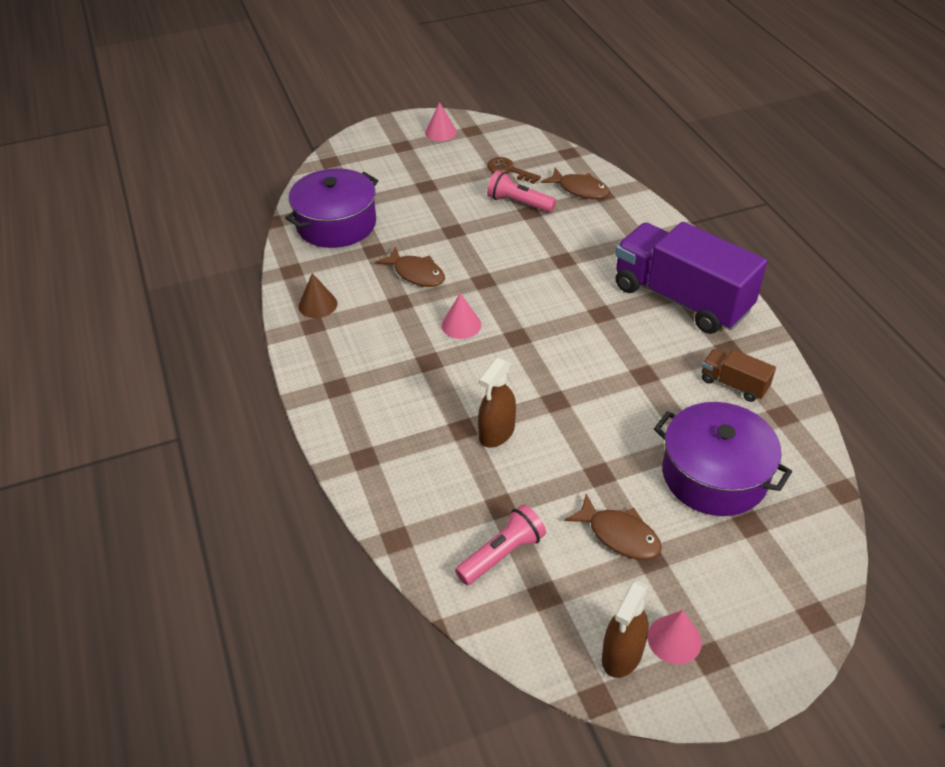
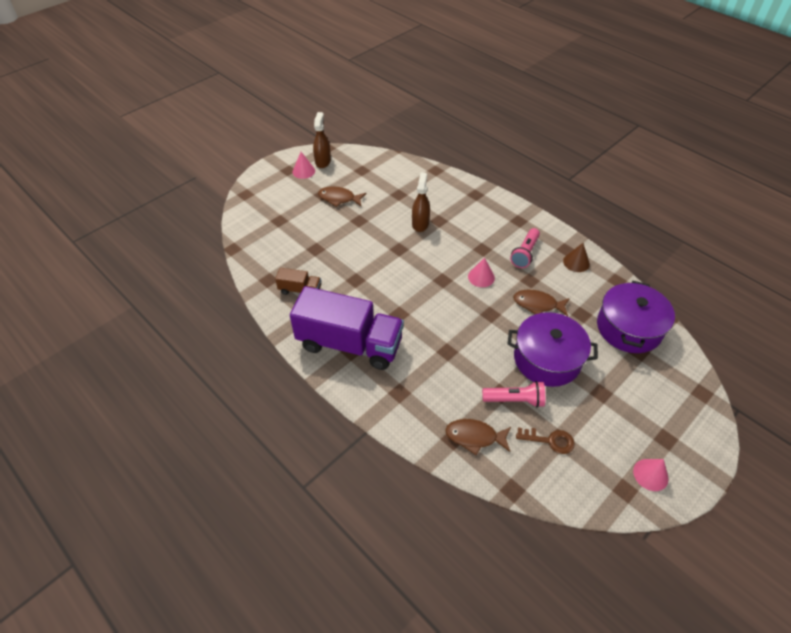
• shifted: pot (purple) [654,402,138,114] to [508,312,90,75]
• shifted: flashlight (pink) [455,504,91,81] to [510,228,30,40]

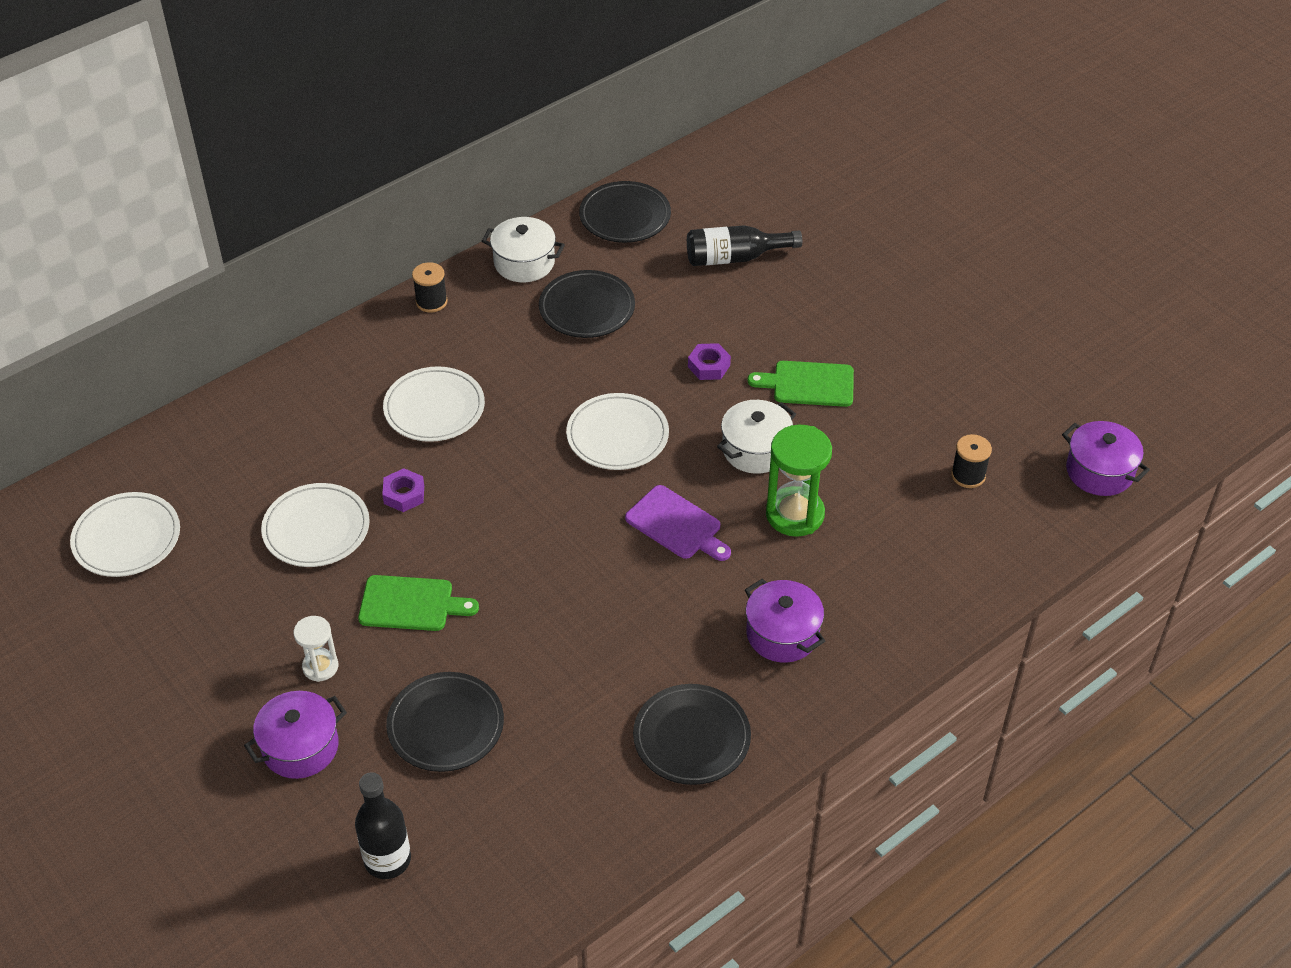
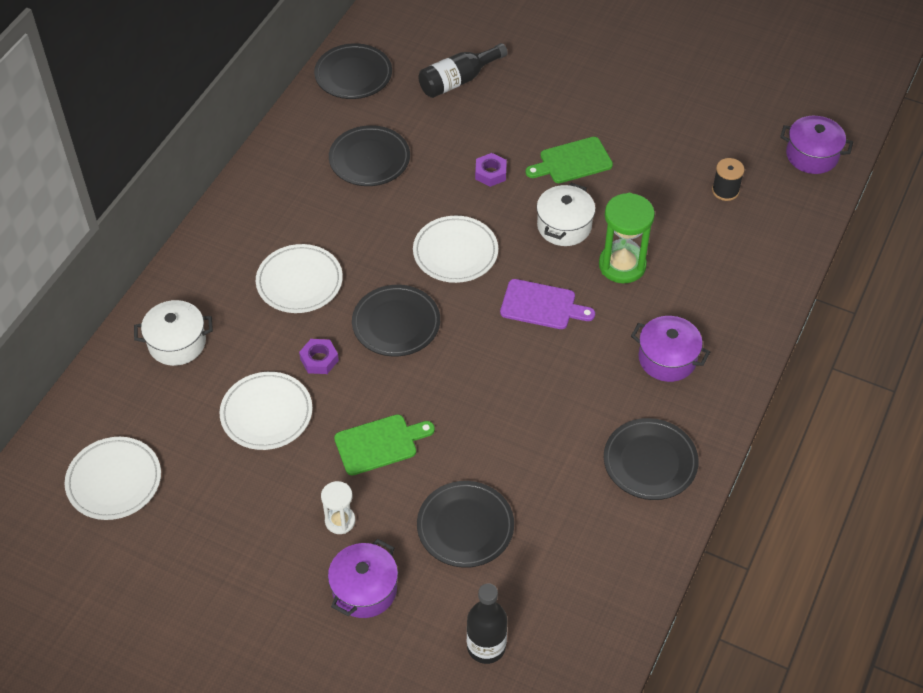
• shifted: pot (white) [482,217,83,65] to [134,300,79,66]
• new: plate (black) [352,285,88,72]
• gone: spool (black) [412,262,36,51]

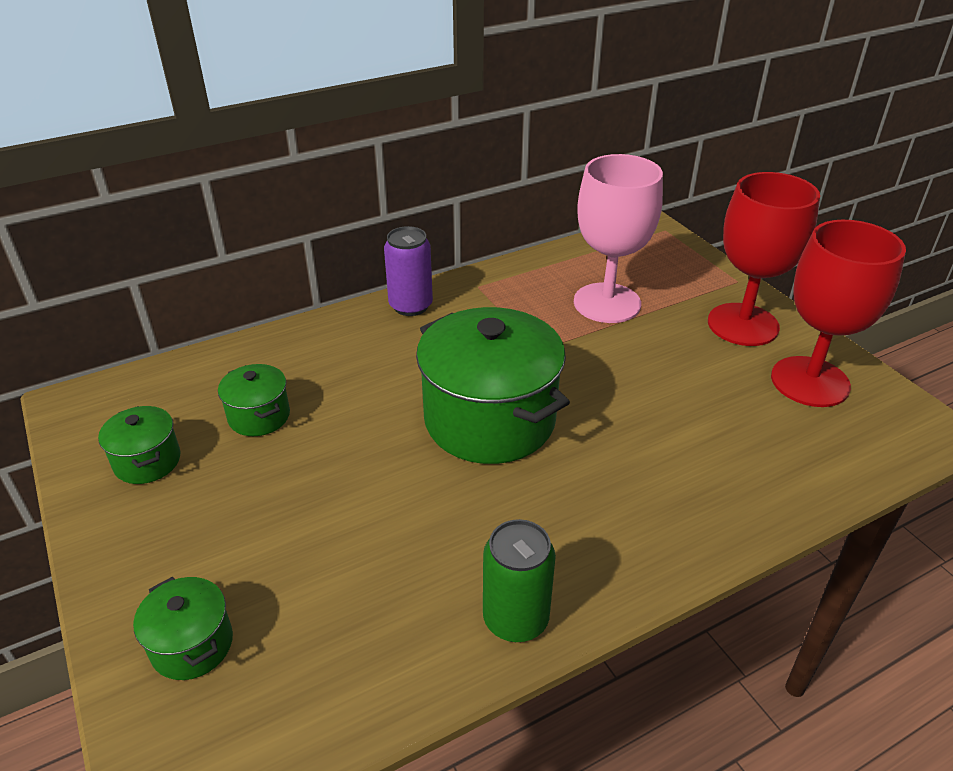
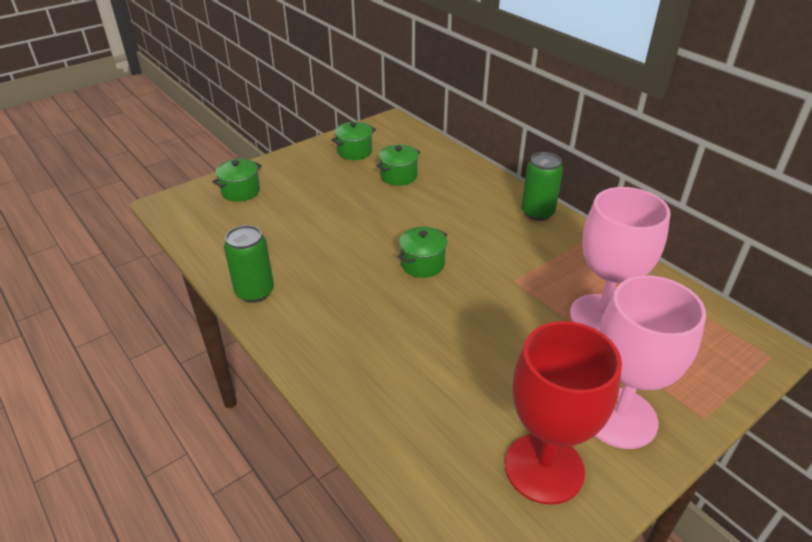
• scaled: pot (green) [416,307,154,157] = [398,227,49,51] x0.47
• repainted: can (purple) [384,226,49,90] to can (green) [521,152,42,69]
• repainted: goblet (red) [708,172,112,174] to goblet (pink) [595,275,111,174]

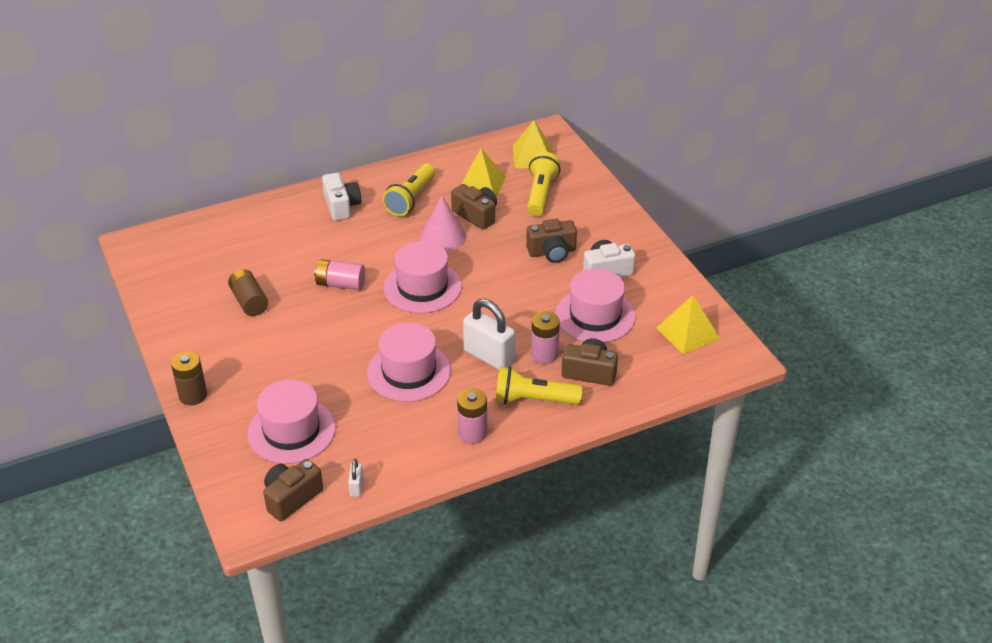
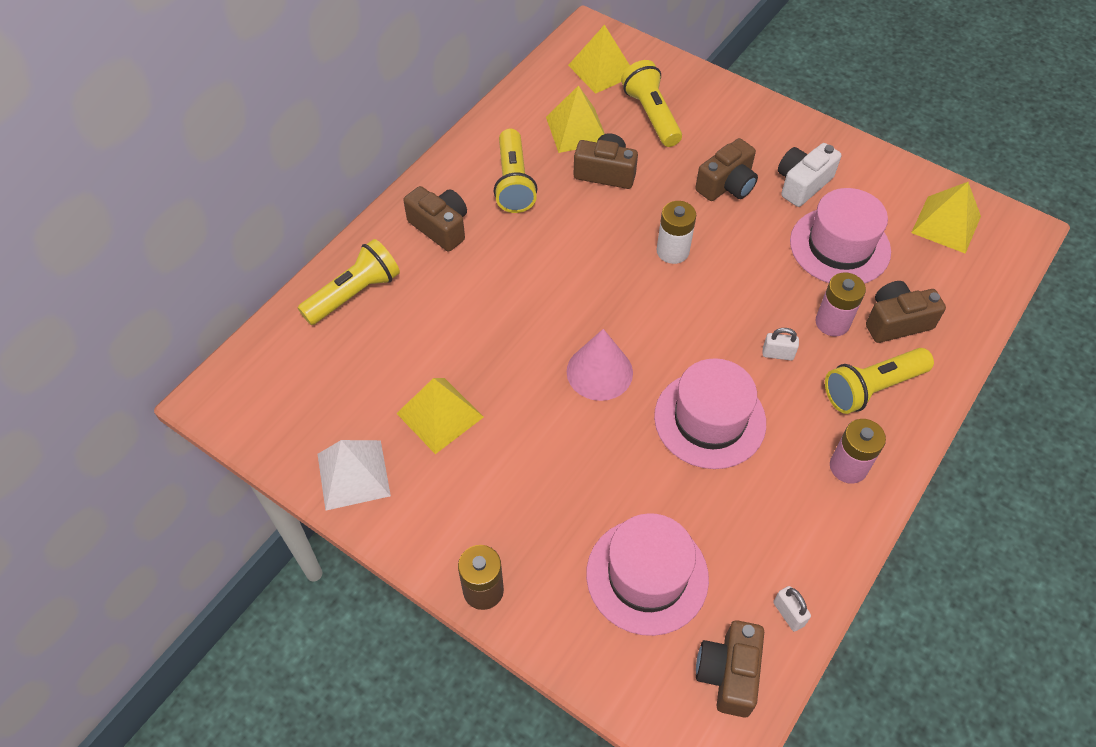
• new: flashlight (yellow) [298,239,102,86]
• new: pyramid (white) [318,440,73,71]
• swapped: battery (brown) [228,269,40,47] to pyramid (yellow) [396,378,88,76]
• repainted: camera (white) [322,173,39,48] to camera (brown) [403,186,64,65]
• shifted: cone (pink) [420,195,46,56] to [567,329,66,72]
• new: battery (white) [656,201,40,63]
• scaled: padlock (white) [463,299,52,71] = [763,328,36,33] x0.46
• gone: battery (pink) [314,259,51,31]
• gone: hat (pink) [384,241,78,72]

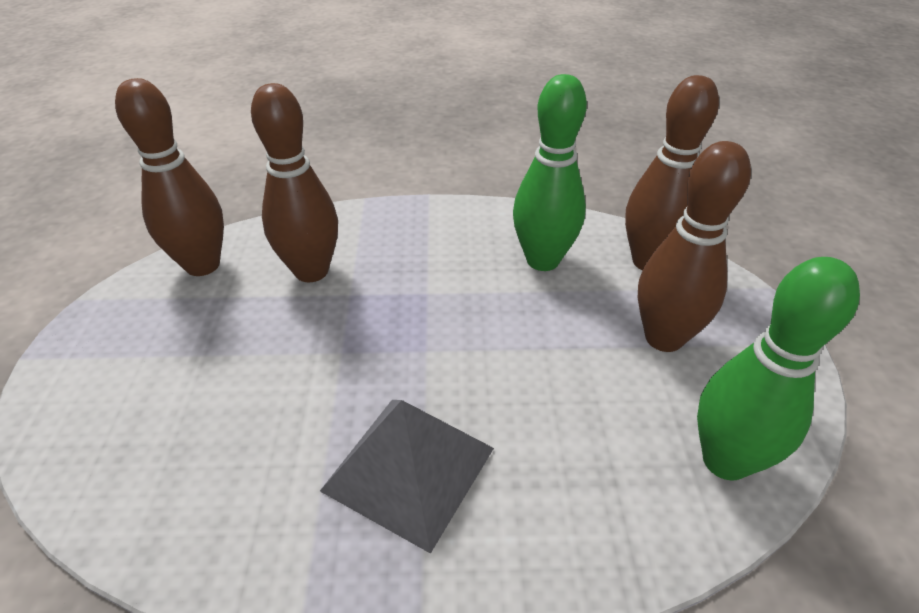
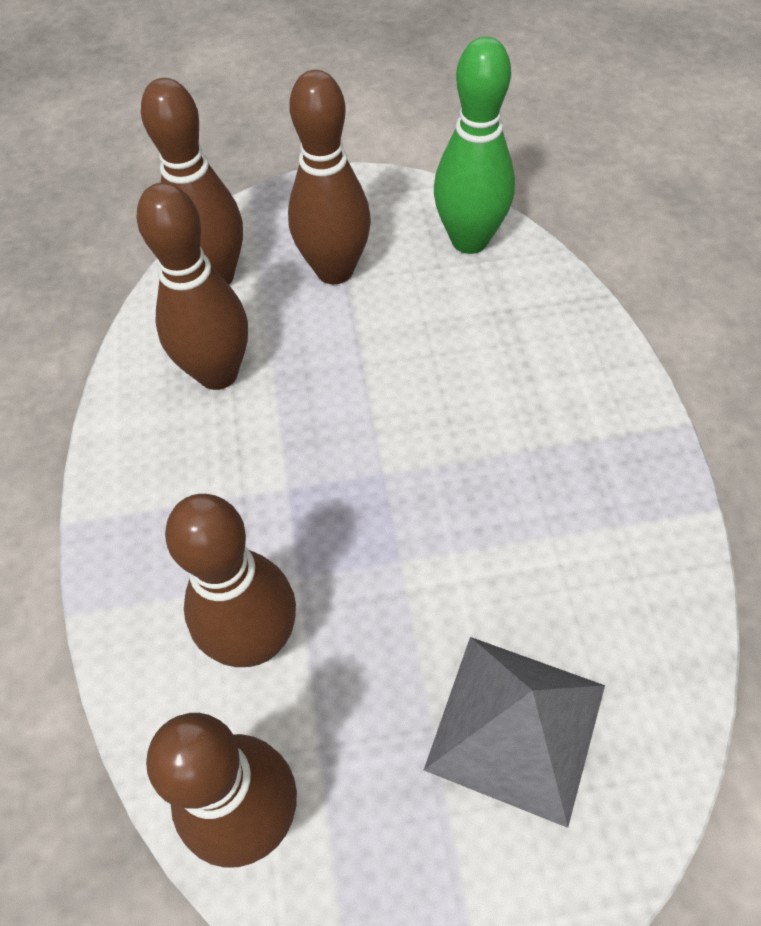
• repainted: bowling pin (green) [513,74,74,197] to bowling pin (brown) [136,183,112,207]
• shifted: pyramid (grey) [320,400,174,154] to [424,637,181,191]

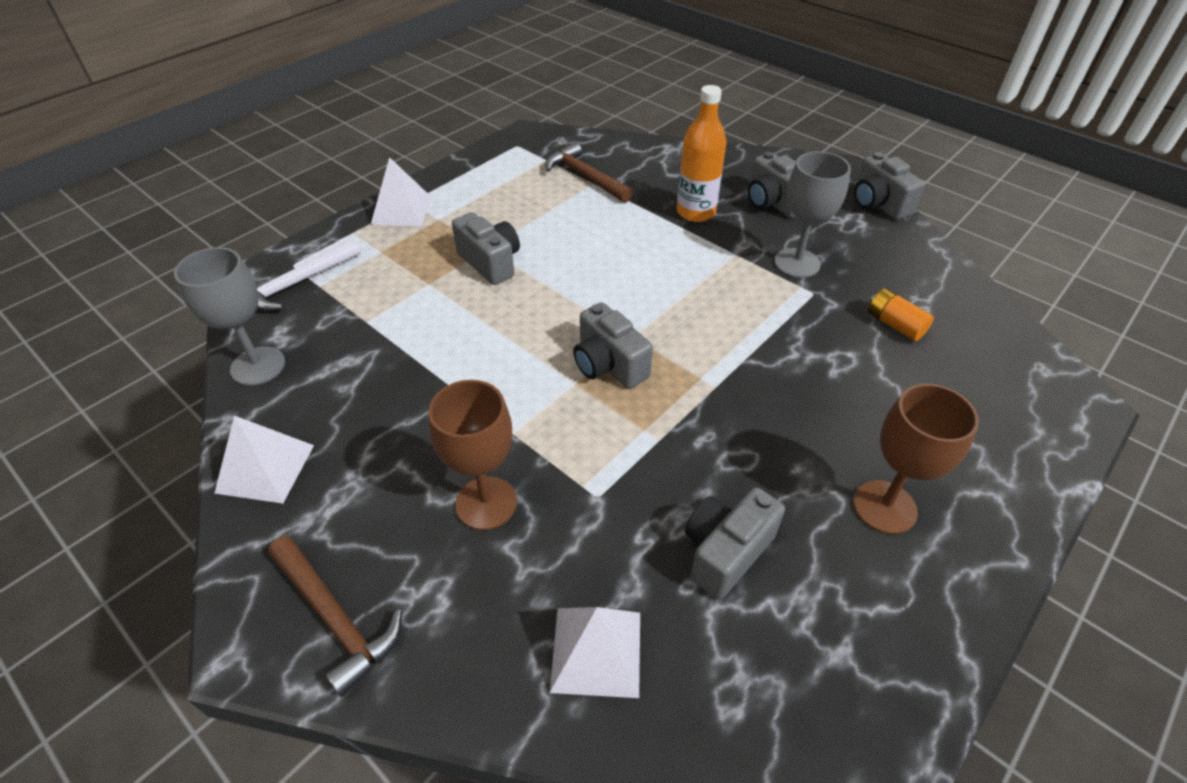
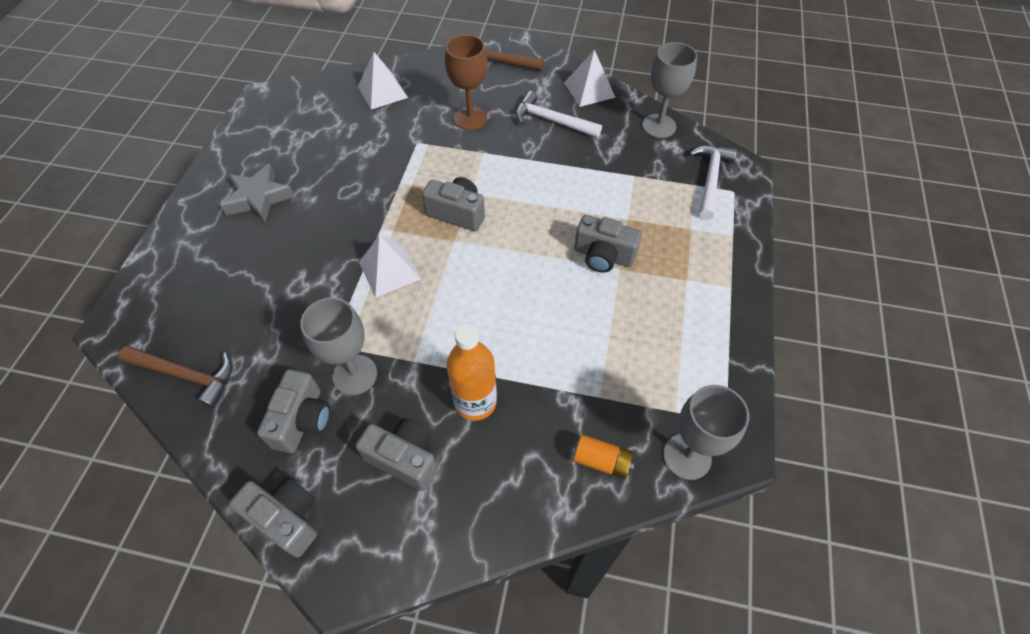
• shifted: hammer (brown) [546,142,87,61] to [119,346,114,62]
• swapped: goblet (brown) [853,384,126,150] to star (grey) [221,163,74,60]
• shifted: camera (grey) [685,487,100,113] to [257,369,73,84]
• shifted: pyramid (white) [371,157,61,69] to [359,235,62,63]
• new: hammer (white) [515,91,87,47]
• shifted: battery (orange) [868,288,66,53] to [573,434,62,45]
• new: goblet (grey) [663,385,86,95]

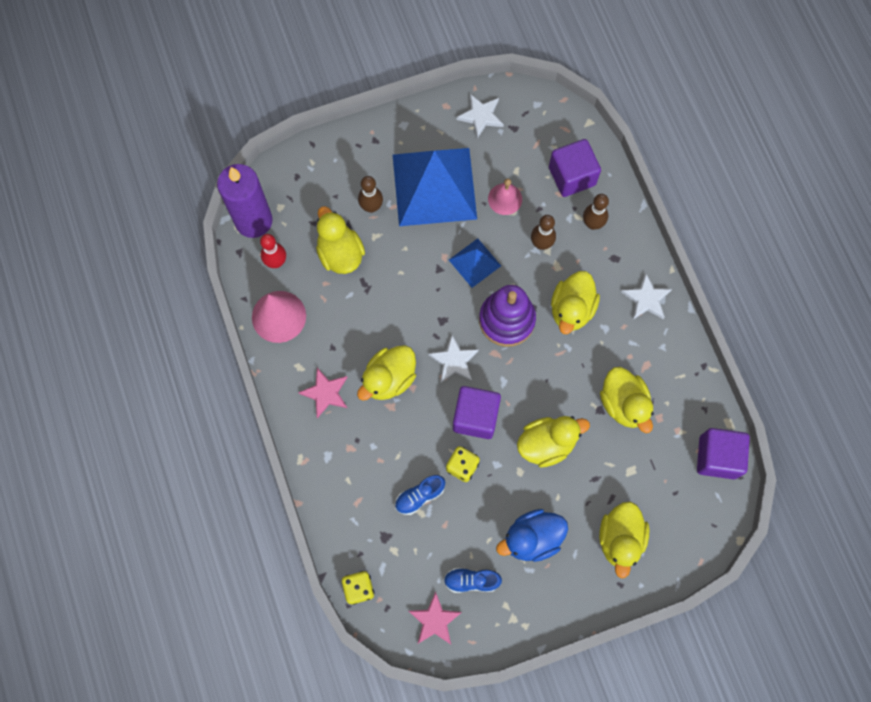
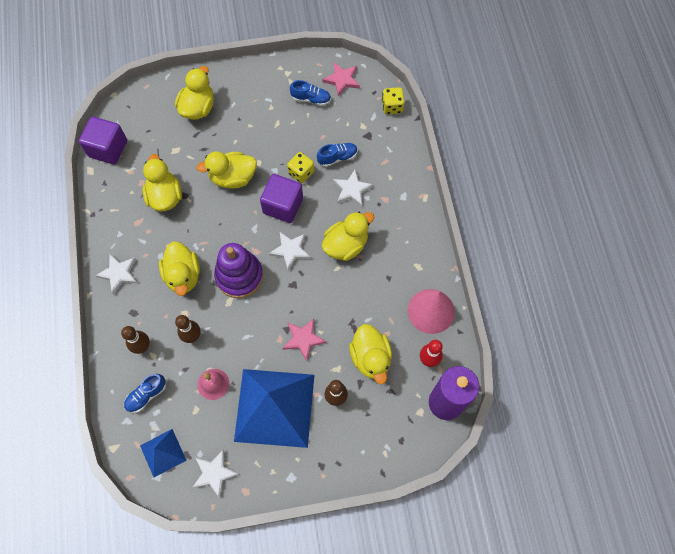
• swapped: cube (purple) [549,139,52,58] to shoe (blue) [124,374,42,39]
• shifted: pyramid (blue) [449,238,52,50] to [140,429,47,48]
• rotated: duck (yellow) [551,271,49,63] = [159,241,41,55] 135 degrees clockwise
• shifted: star (pink) [298,368,50,50] to [282,319,44,42]
• new: star (white) [333,170,40,37]
• gone: duck (blue) [496,509,72,53]

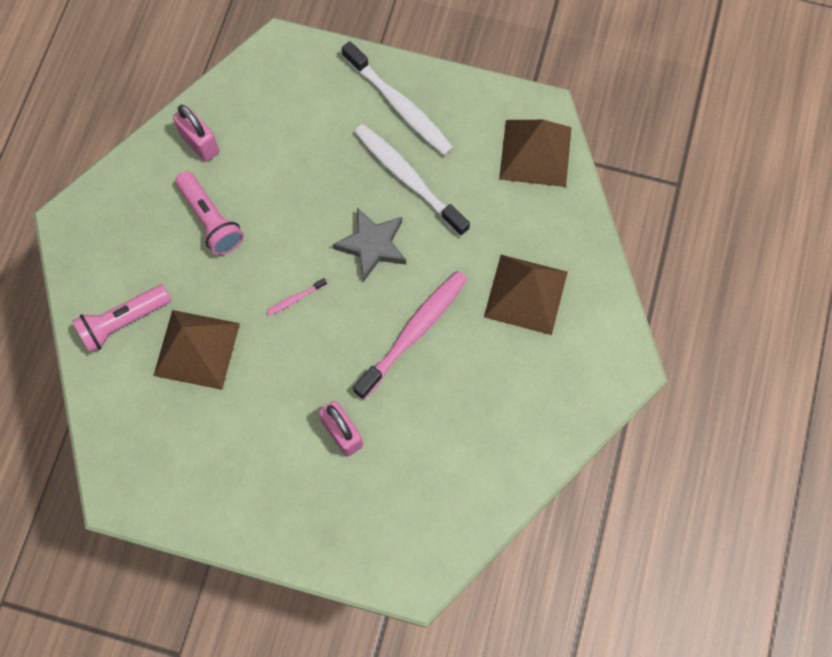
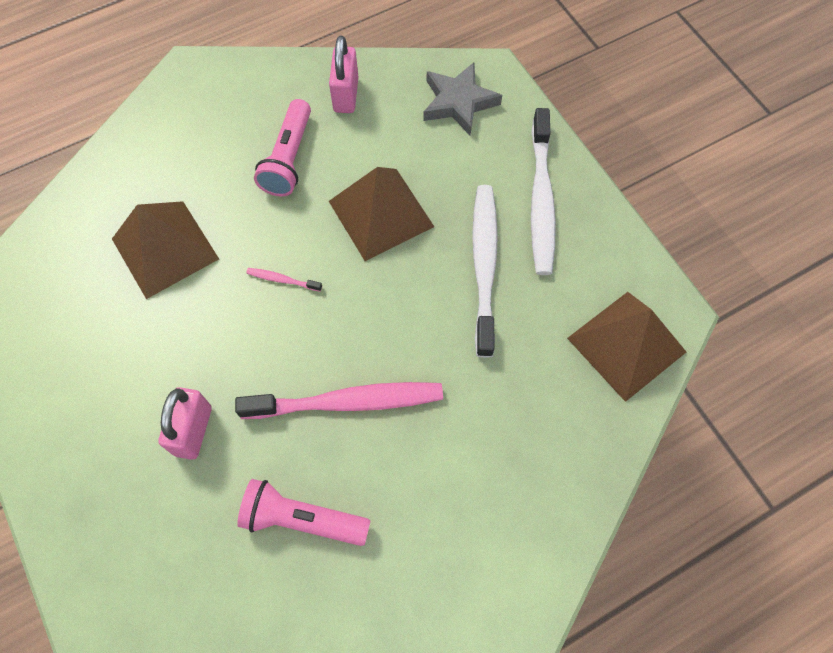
• shifted: flashlight (pink) [72,285,99,68] to [237,479,133,67]
• shifted: pyramid (brown) [484,255,84,80] to [329,167,105,94]
• shifted: star (grey) [333,208,73,74] to [423,62,79,73]

